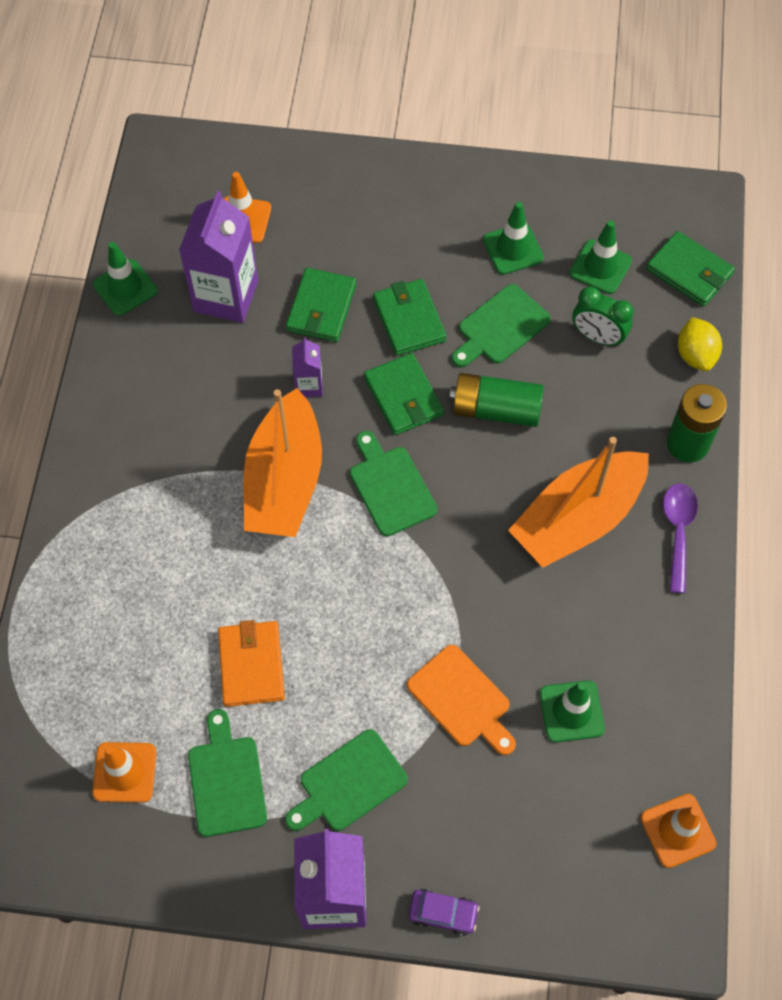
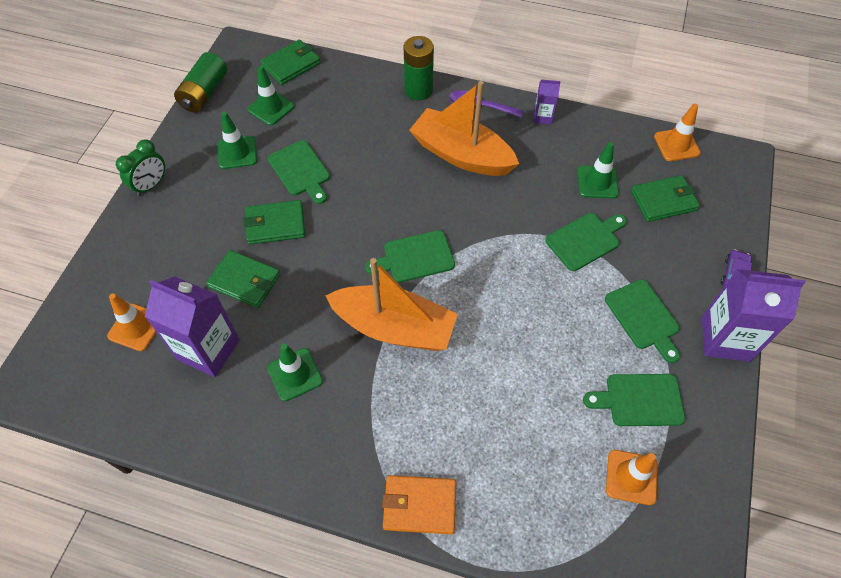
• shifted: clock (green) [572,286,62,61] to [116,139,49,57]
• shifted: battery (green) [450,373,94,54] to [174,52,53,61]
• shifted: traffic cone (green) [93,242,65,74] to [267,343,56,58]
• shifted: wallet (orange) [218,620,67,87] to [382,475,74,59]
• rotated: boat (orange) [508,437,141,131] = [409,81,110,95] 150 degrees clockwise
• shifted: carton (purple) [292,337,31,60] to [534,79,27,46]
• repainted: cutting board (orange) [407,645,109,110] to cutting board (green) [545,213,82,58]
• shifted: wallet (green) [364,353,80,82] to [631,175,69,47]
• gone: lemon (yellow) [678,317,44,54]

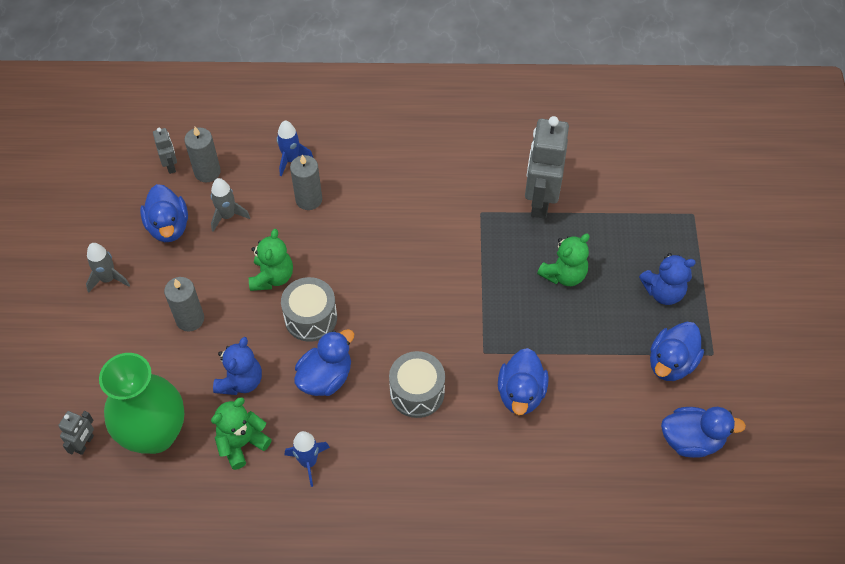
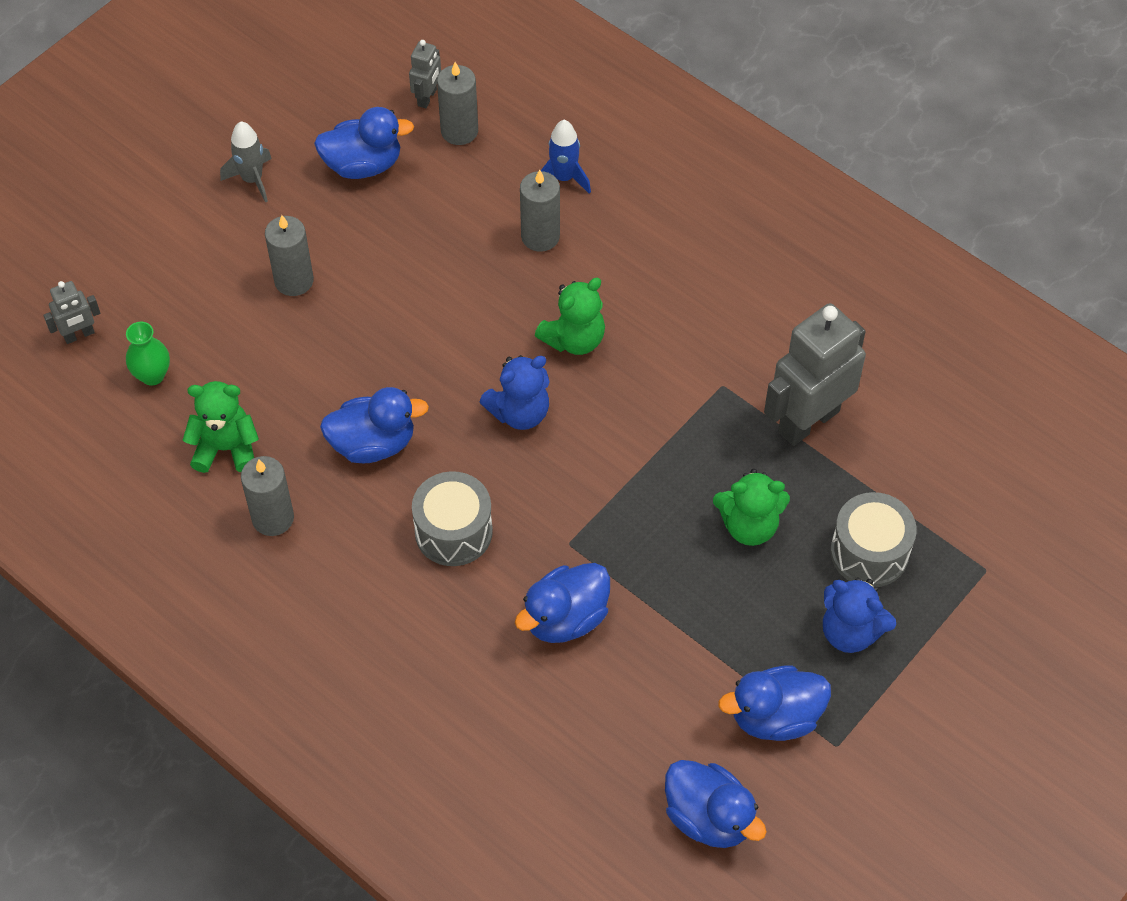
• scaled: vase (green) [99,353,85,101] = [126,322,44,63] x0.43
• swapped: rocket (blue) [285,431,45,56] to candle (grey) [241,456,53,80]
• rotated: duck (blue) [140,184,48,58] = [314,107,100,72] 120 degrees counterclockwise
• shifted: teddy bear (blue) [213,337,49,58] to [479,355,71,75]
• shifted: teddy bear (green) [249,229,44,62] to [535,278,70,77]
• shifted: drum (grey) [281,277,56,65] to [831,492,86,95]
• gone: rocket (grey) [211,178,39,54]

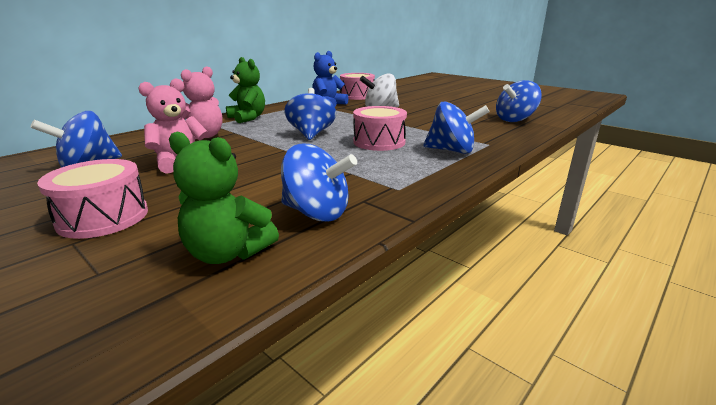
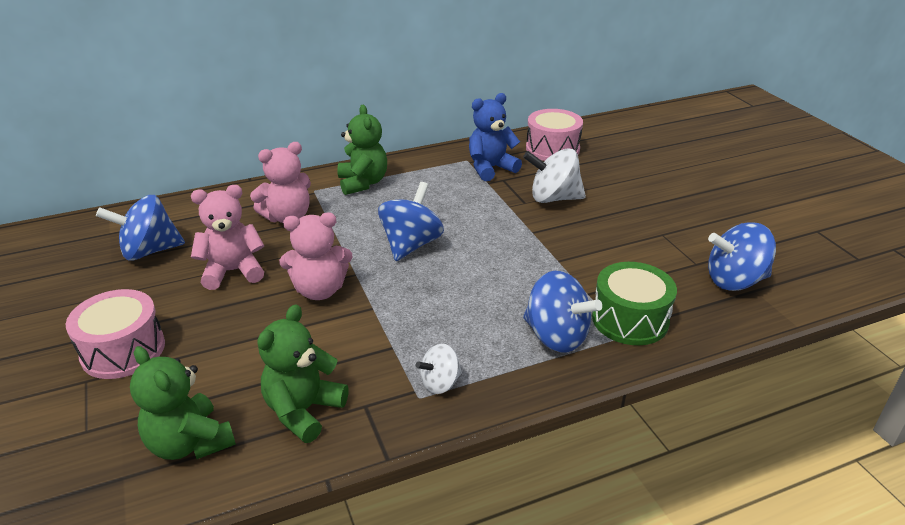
• swapped: spinning top (blue) [281,144,76,78] to teddy bear (green) [257,304,92,139]
• new: teddy bear (pink) [279,212,74,88]
• new: spinning top (white) [416,344,46,50]
• new: drum (green) [592,262,85,83]
• gone: drum (pink) [353,106,54,45]

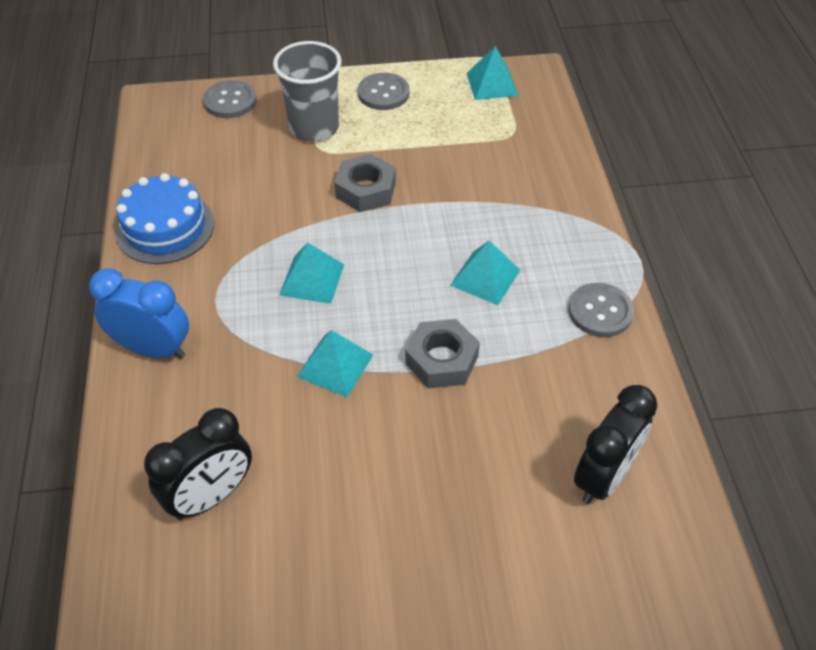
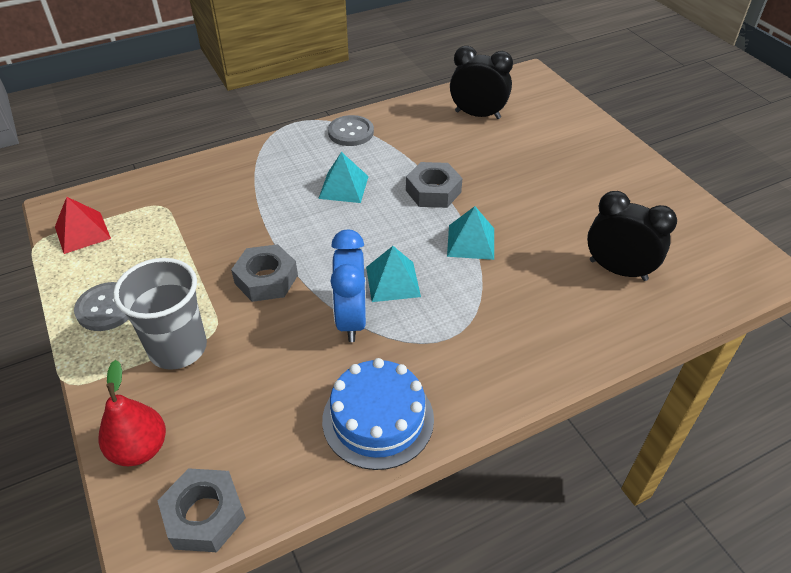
• repainted: pyramid (turquoise) [467,46,51,54] to pyramid (red) [55,197,56,57]
• swapped: button (grey) [203,80,54,38] to pear (red) [99,360,67,106]
• new: nut (grey) [157,468,89,84]
• shifted: clock (blue) [89,268,100,91] to [330,230,36,112]

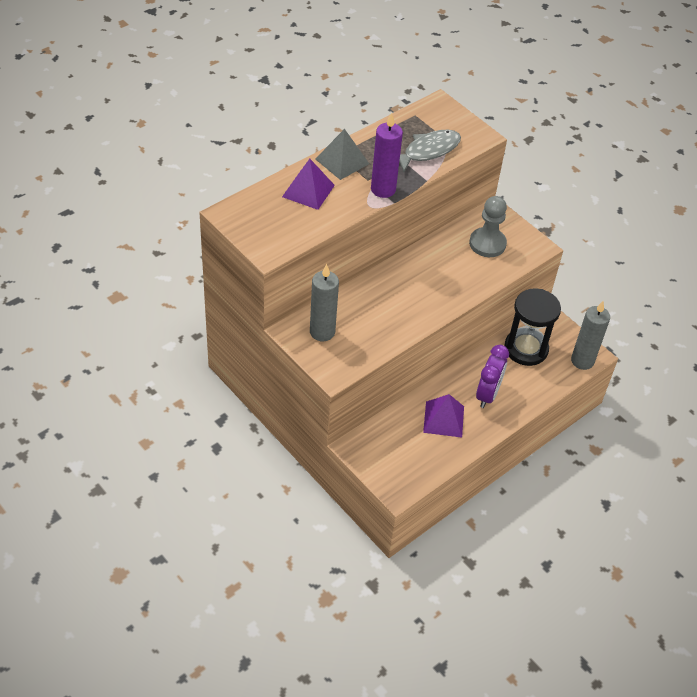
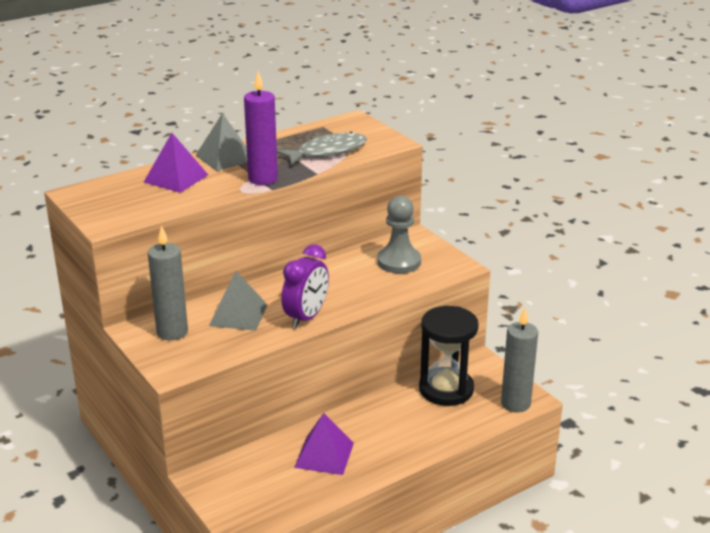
• new: pyramid (grey) [209,271,59,60]
• shifted: clock (purple) [476,345,33,63] to [281,244,48,84]

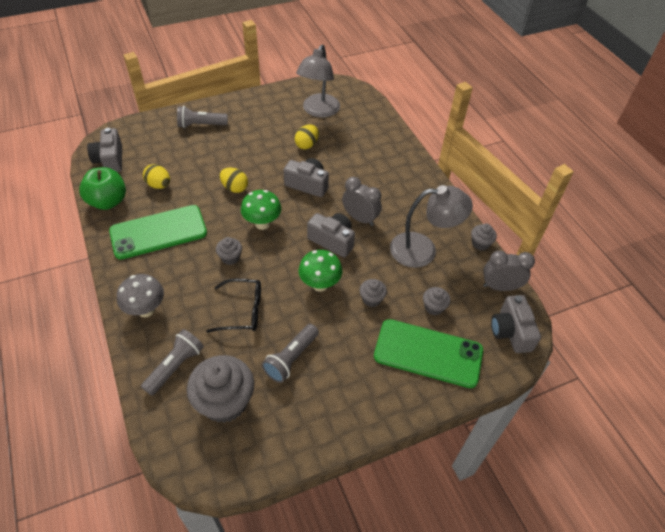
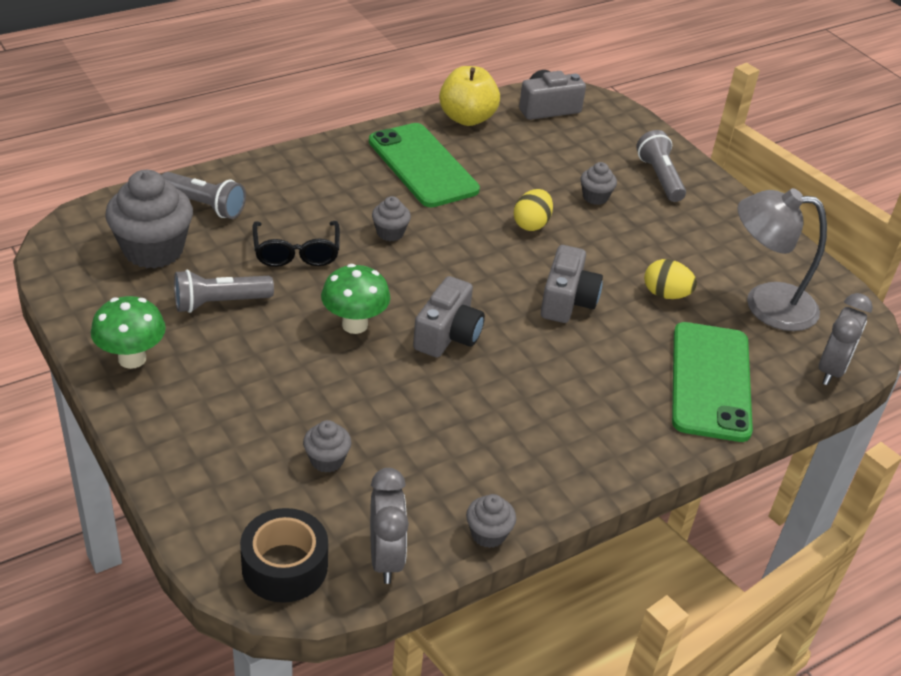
• shifted: mushroom (green) [241,190,40,40] to [91,296,75,73]
• rotated: flashlight (grey) [262,324,57,59] = [174,270,100,43] 45 degrees counterclockwise
• swapped: camera (grey) [491,295,50,58] to tape (black) [240,508,88,95]
• repainted: apple (green) [79,167,47,43] to apple (yellow) [439,66,61,60]
• shifted: cupcake (grey) [359,279,28,28] to [580,162,37,43]
• shifted: phone (green) [374,319,109,69] to [672,322,81,120]
• shifted: clock (grey) [342,177,40,49] to [819,293,54,92]
• gone: mushroom (grey) [117,274,47,43]
• gone: egg (yellow) [143,164,27,25]
• gone: lamp (grey) [390,185,83,83]

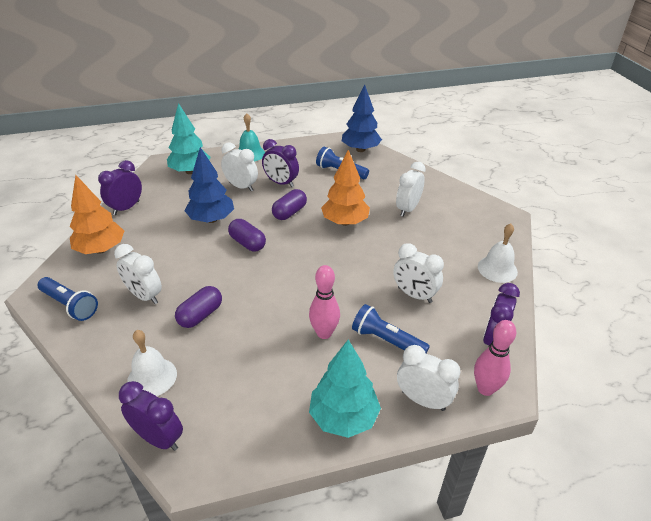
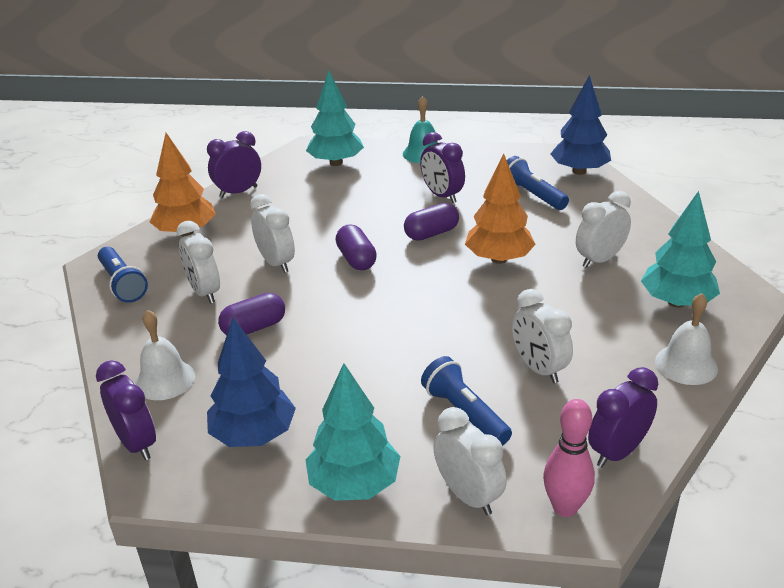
• shifted: tree (blue) [185,147,49,76] to [207,317,89,130]
• shifted: clock (white) [221,142,37,50] to [250,194,45,79]
• new: tree (turquoise) [641,191,79,117]
• gone: bowling pin (pink) [309,265,31,74]

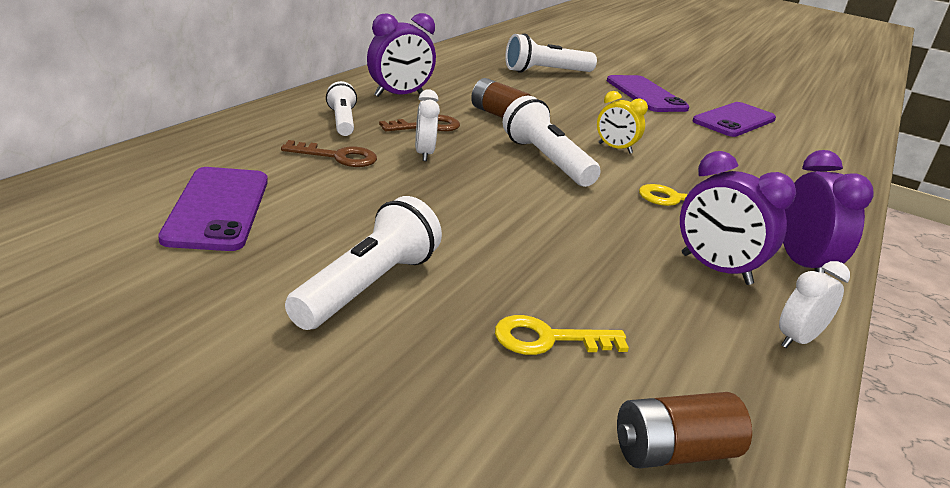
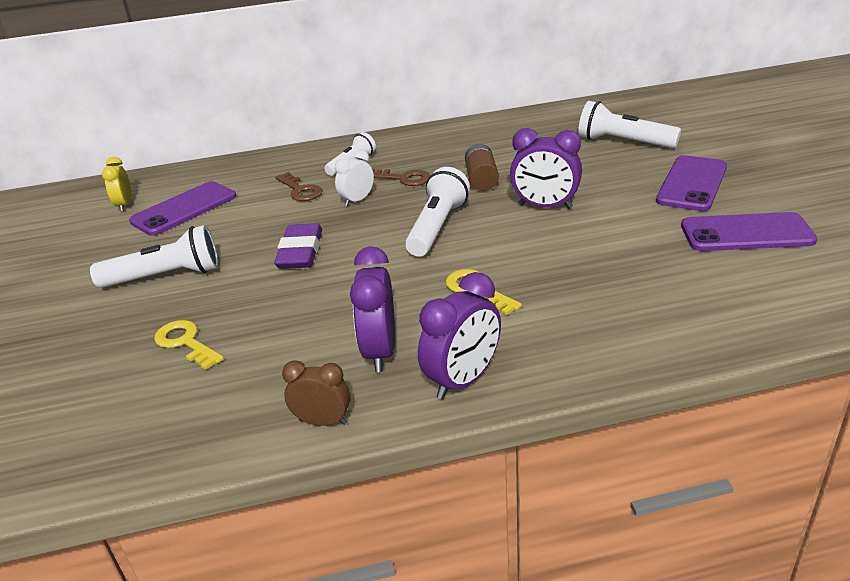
• shifted: clock (yellow) [597,91,51,63] to [102,157,29,55]
• new: eraser (purple) [274,223,48,46]
• repainted: clock (white) [779,261,71,87] to clock (brown) [282,360,69,66]
• shifted: clock (purple) [367,13,69,84] to [510,128,72,81]
• gone: battery (brown) [617,392,135,76]

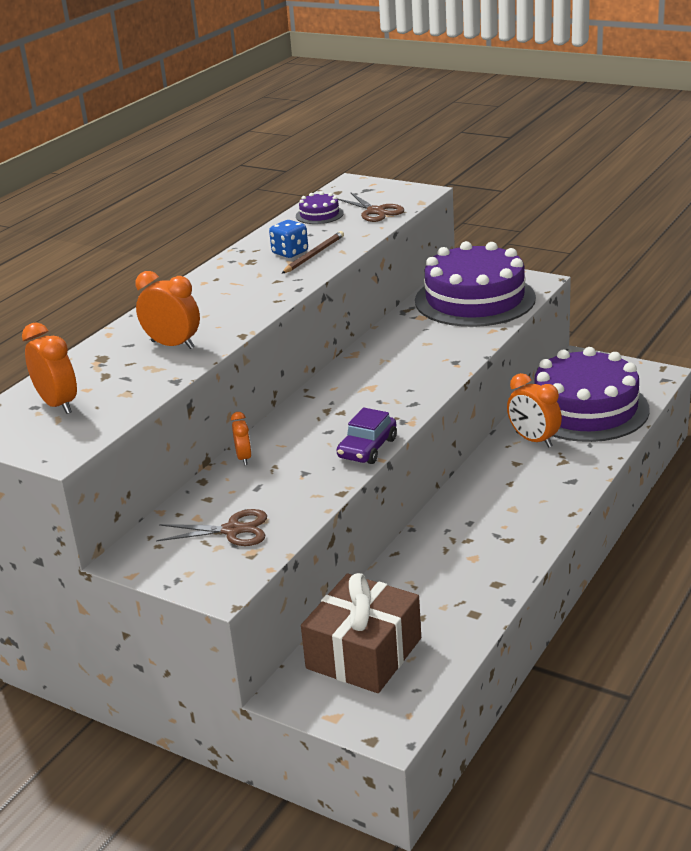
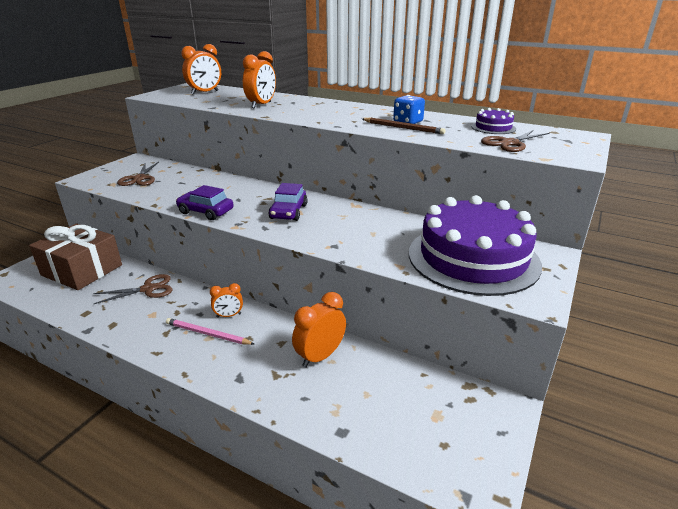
• new: scissors (brown) [93,274,79,30]
• new: pencil (pink) [166,318,88,27]
• shifted: clock (orange) [231,412,21,53] to [210,283,33,35]
• new: car (purple) [268,183,40,38]
• gone: cake (purple) [534,347,116,95]

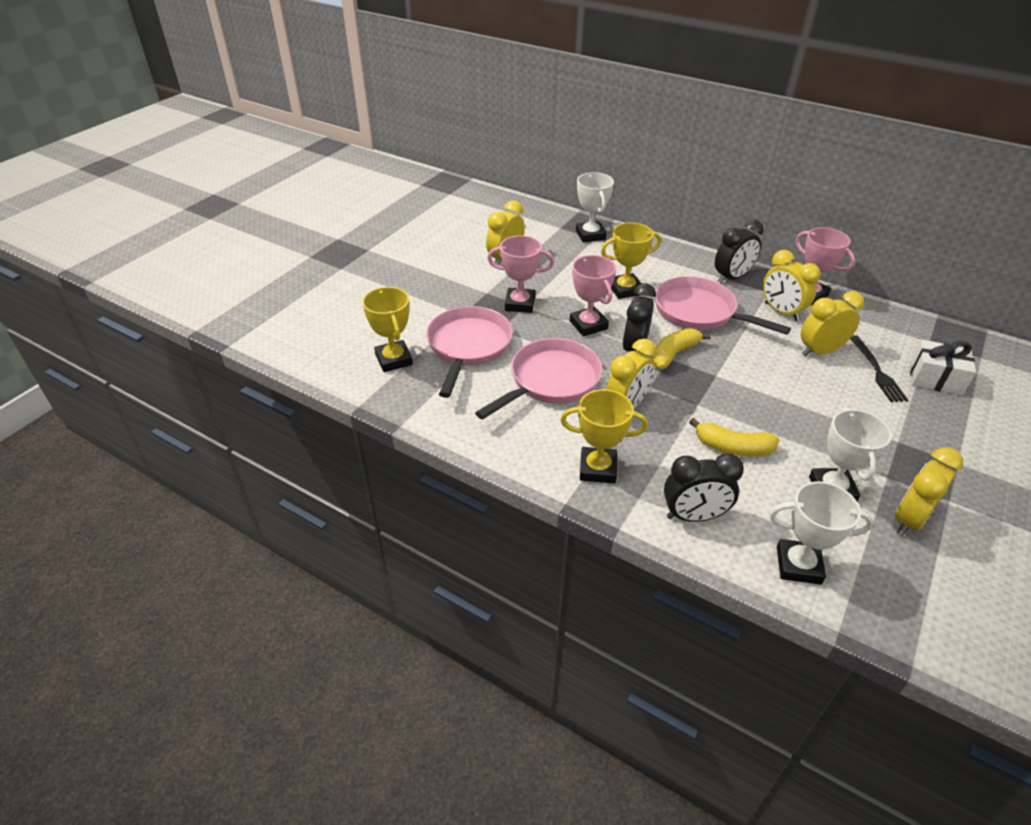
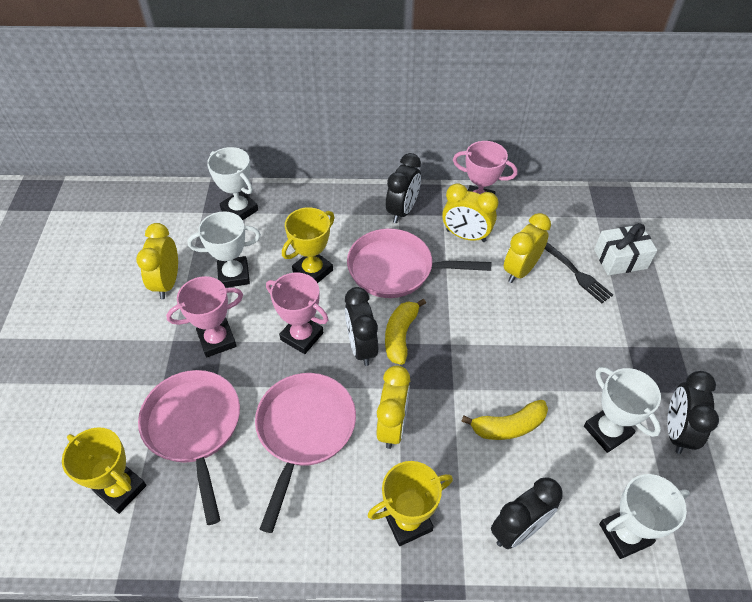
• new: trophy (white) [187,212,74,76]
• repainted: clock (yellow) [894,447,70,89] to clock (black) [667,371,52,83]

